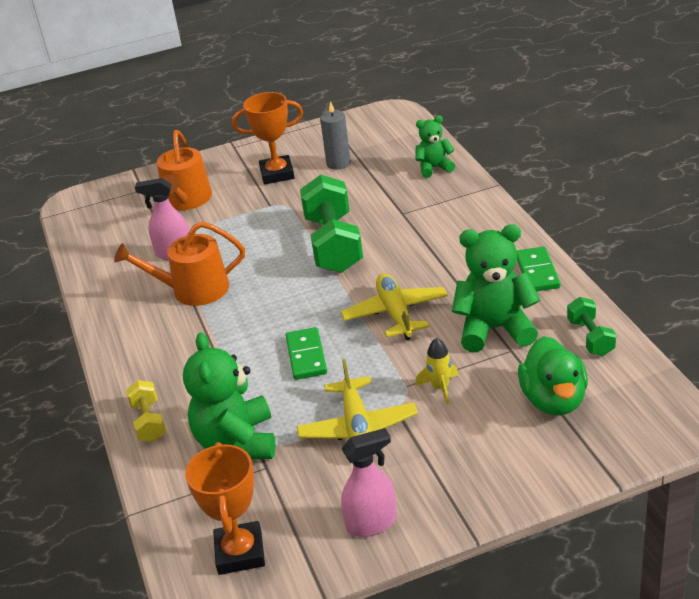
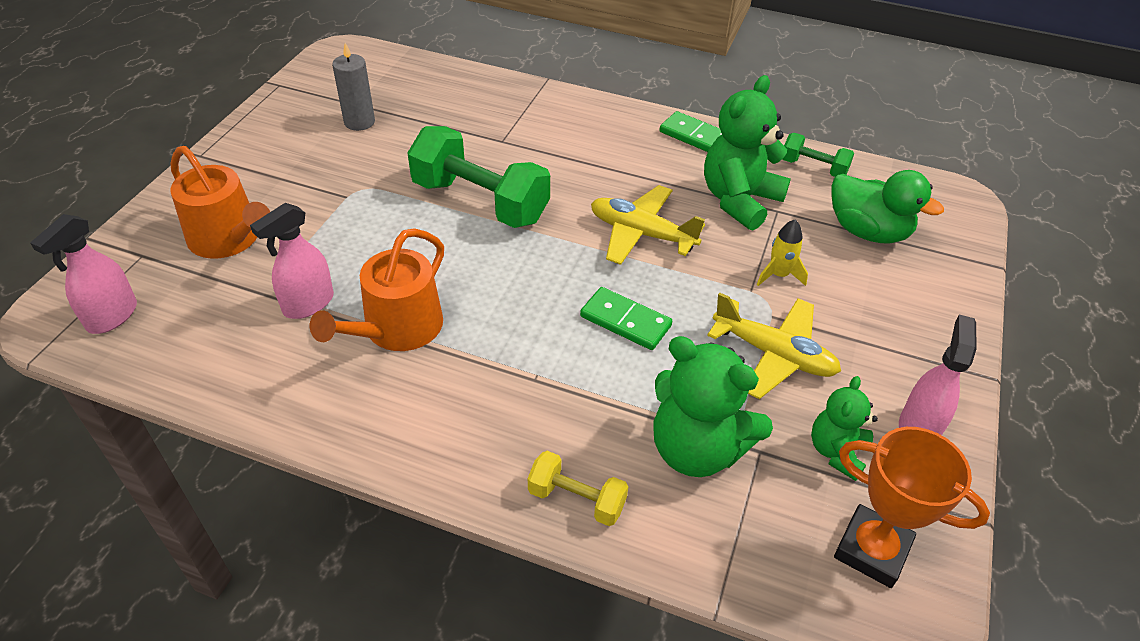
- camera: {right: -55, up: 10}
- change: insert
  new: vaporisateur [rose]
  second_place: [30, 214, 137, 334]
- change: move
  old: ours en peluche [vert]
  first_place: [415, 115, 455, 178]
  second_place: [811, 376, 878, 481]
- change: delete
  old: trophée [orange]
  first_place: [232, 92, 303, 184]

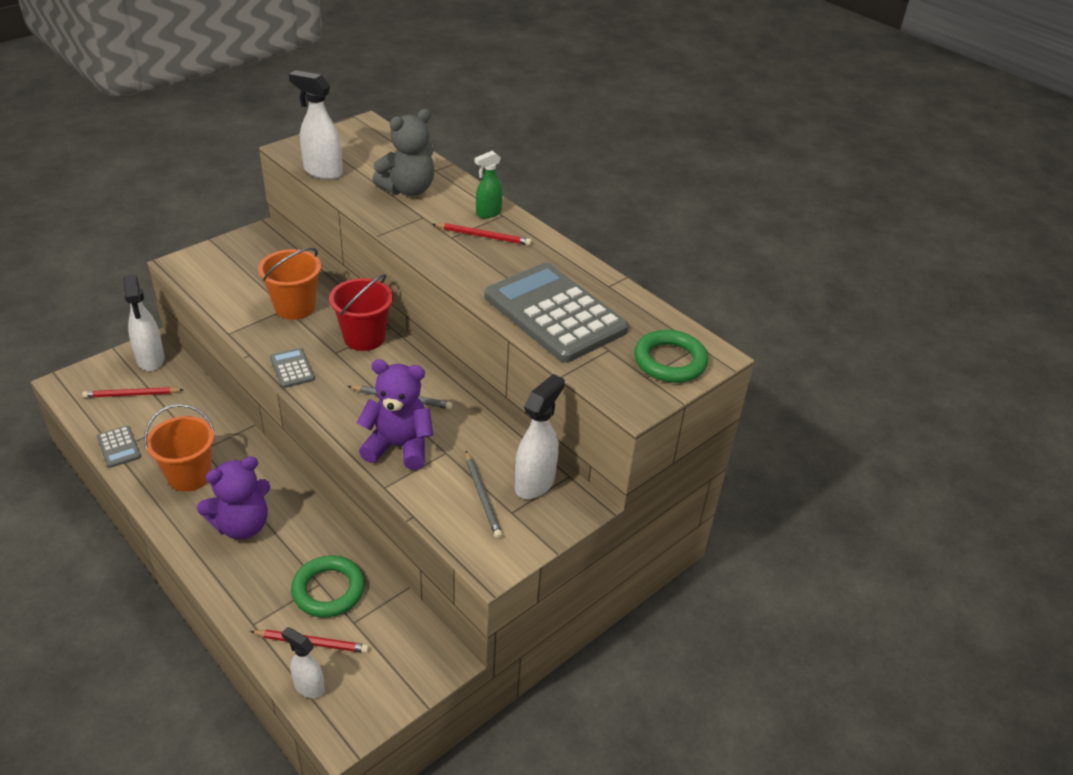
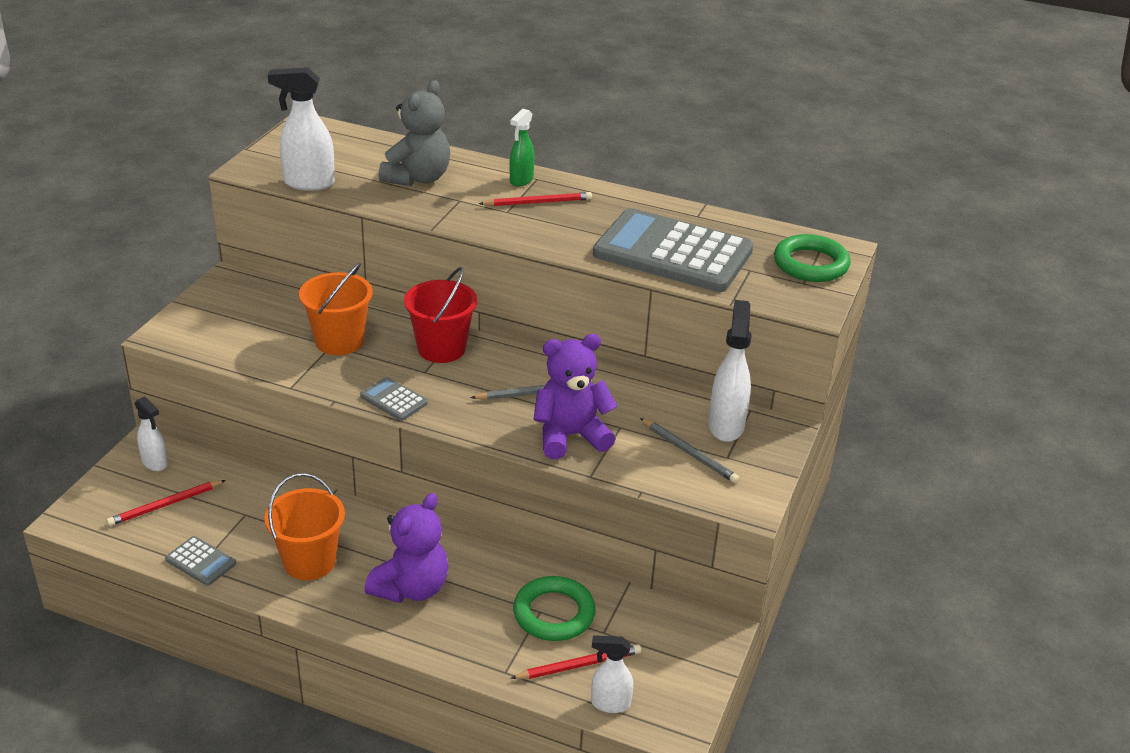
- camera: {right: -25, up: -5}
- change: resize
  old: vaporisateur [blanc]
  first_place: [123, 274, 165, 371]
  second_place: [134, 396, 168, 471]
  factor: 0.63

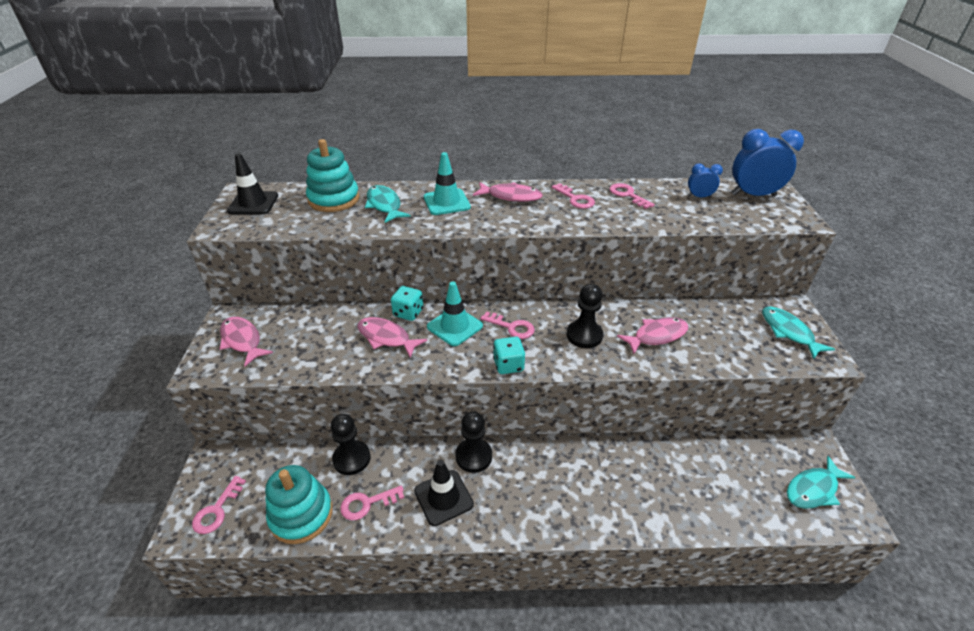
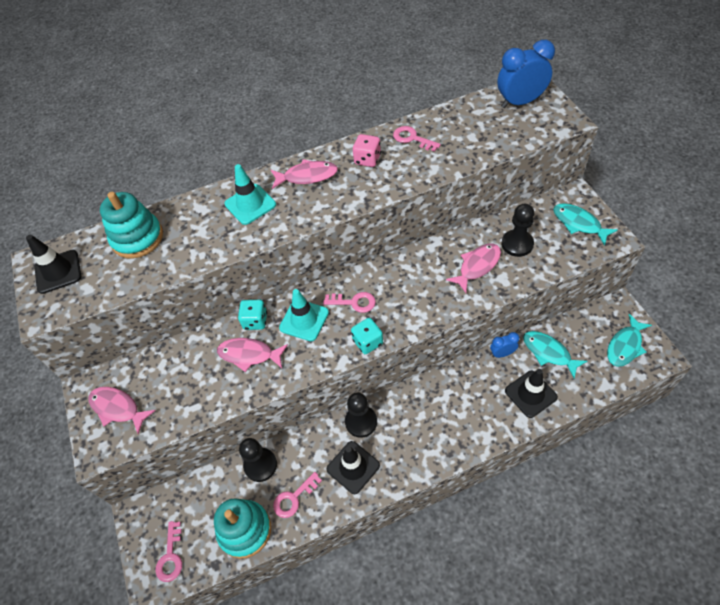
- camera: {right: -15, up: 15}
- change: replace
  old: clé [rose]
  new: dé [rose]
  first_place: [552, 183, 595, 209]
  second_place: [353, 134, 381, 167]
- change: move
  old: réveil [bleu]
  first_place: [688, 163, 723, 198]
  second_place: [490, 332, 519, 358]
- change: move
  old: pion [noir]
  first_place: [567, 284, 603, 348]
  second_place: [501, 204, 534, 257]
- change: insert
  new: cône de chantier [noir]
  second_place: [505, 369, 558, 418]
- change: move
  old: poisson [turquoise]
  first_place: [365, 185, 411, 223]
  second_place: [523, 331, 587, 379]

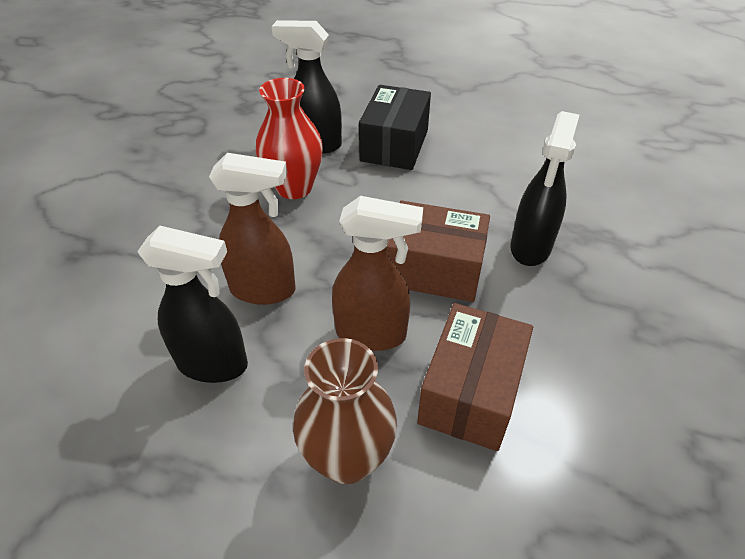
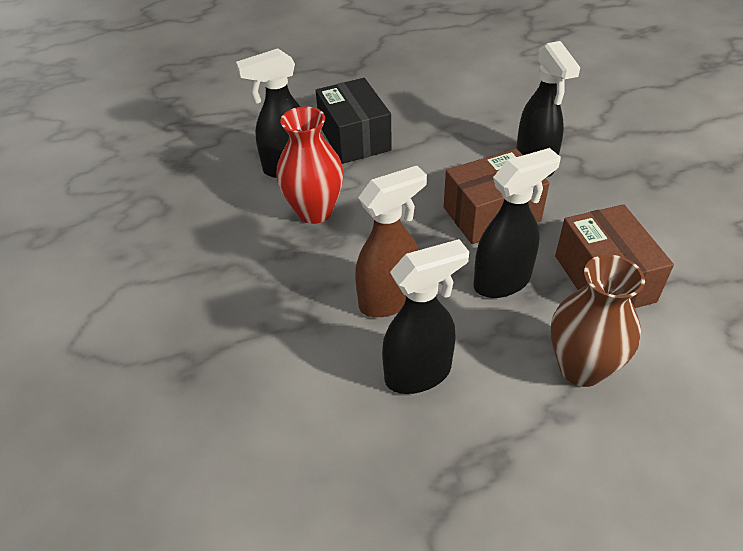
- camera: {right: -35, up: 0}
- change: recolor
  old: vaporisateur [marron]
  new: vaporisateur [noir]
  first_place: [332, 196, 423, 351]
  second_place: [473, 148, 561, 298]

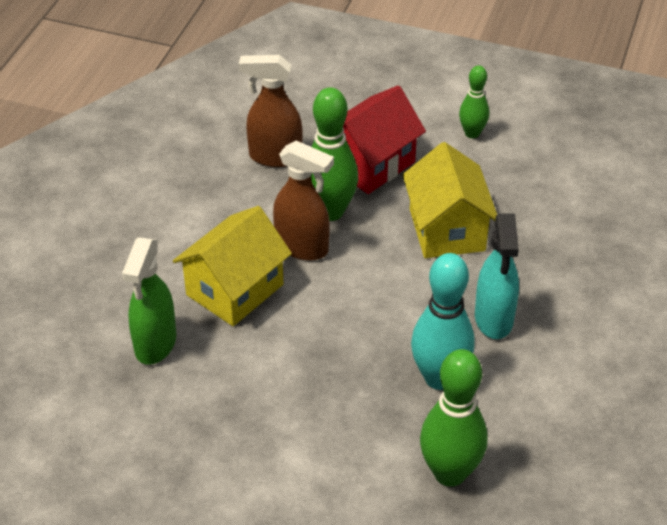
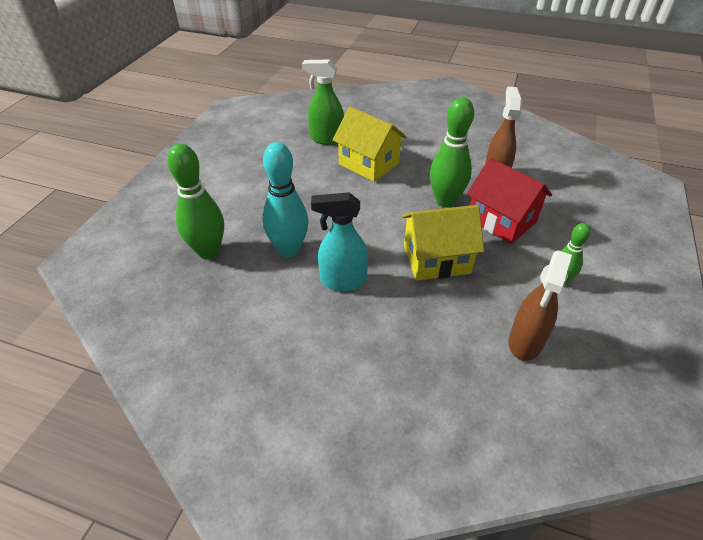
- camera: {right: 90, up: 0}
- change: move
  old: vaporisateur [marron]
  first_place: [273, 141, 334, 261]
  second_place: [509, 250, 572, 361]

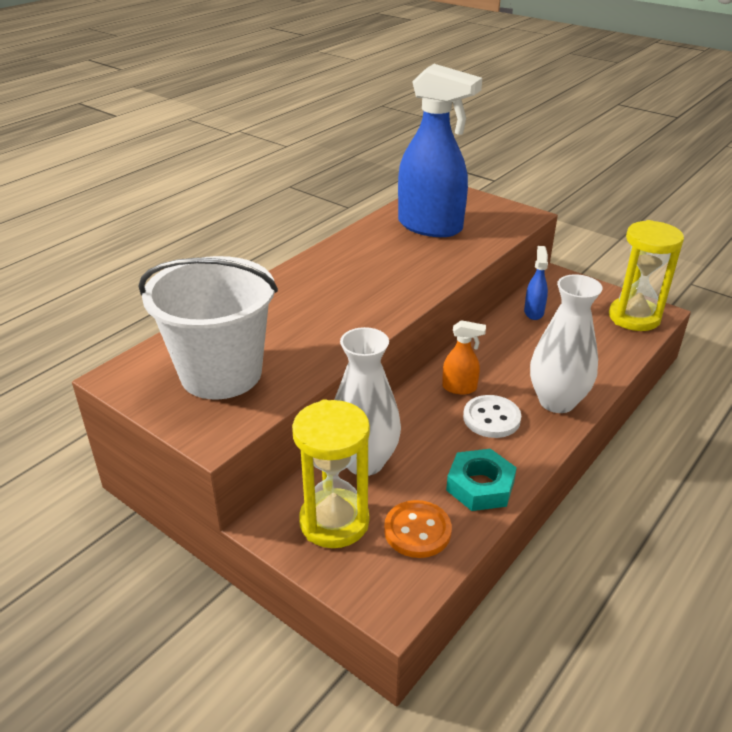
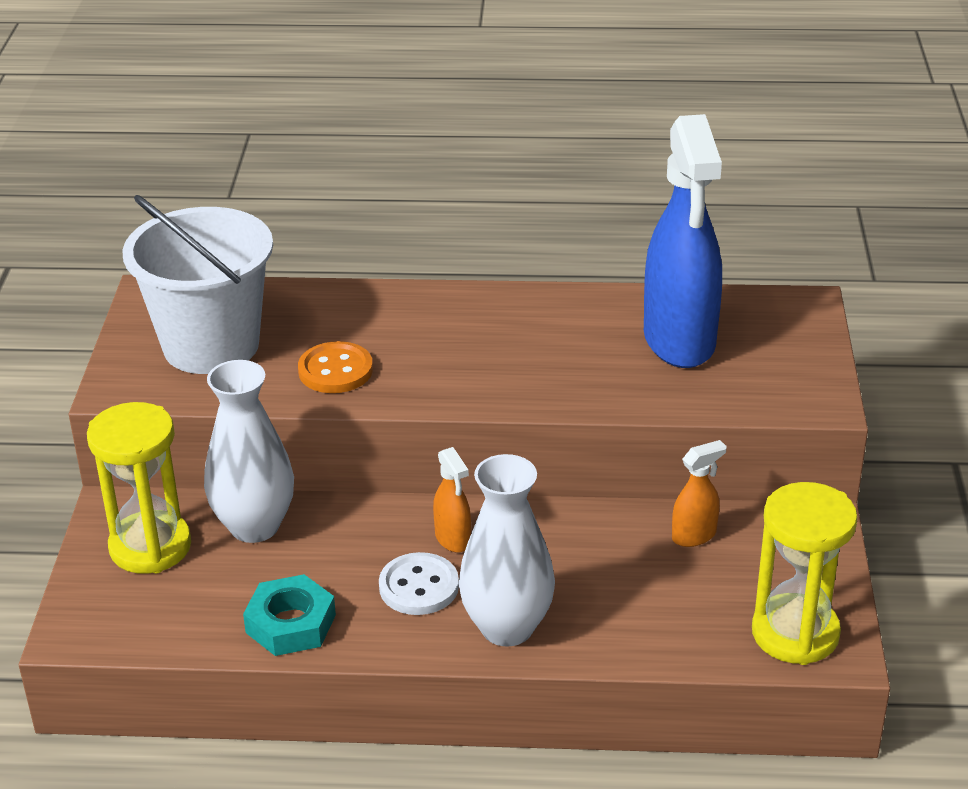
- camera: {right: 55, up: 0}
- change: move
  old: bouton [orange]
  first_place: [384, 500, 452, 558]
  second_place: [298, 341, 373, 393]
- change: recolor
  old: vaporisateur [bleu]
  new: vaporisateur [orange]
  first_place: [524, 246, 548, 320]
  second_place: [672, 440, 727, 547]

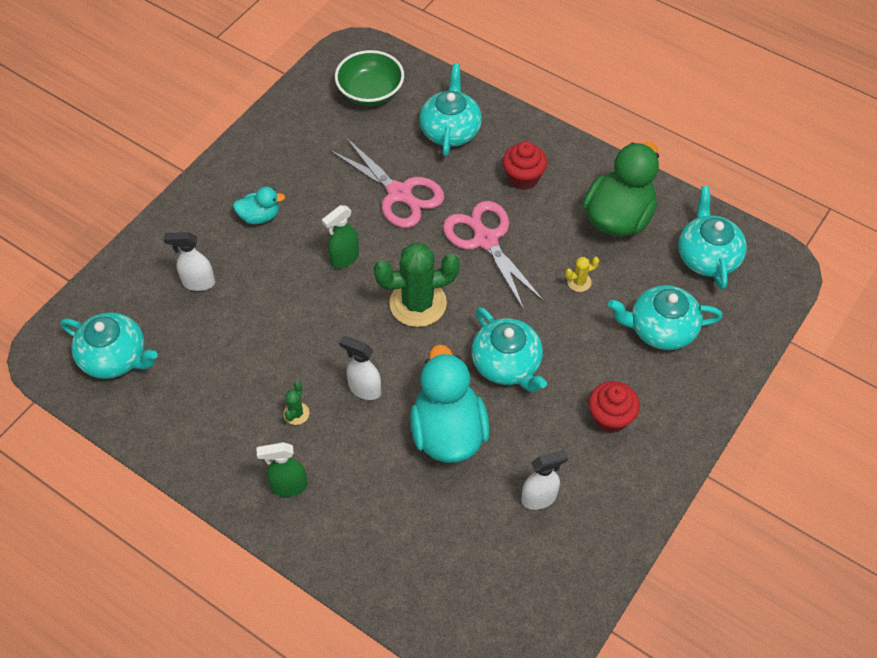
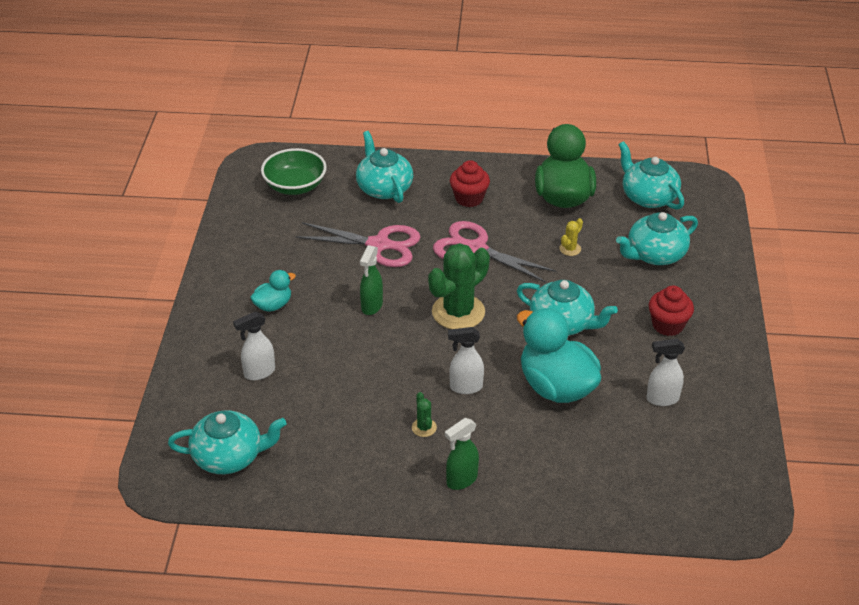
- camera: {right: -30, up: -15}
- change: rotate
  old: vaporisateur [blanc]
  first_place: [521, 450, 568, 510]
  second_place: [647, 339, 685, 406]
  degrees: -135

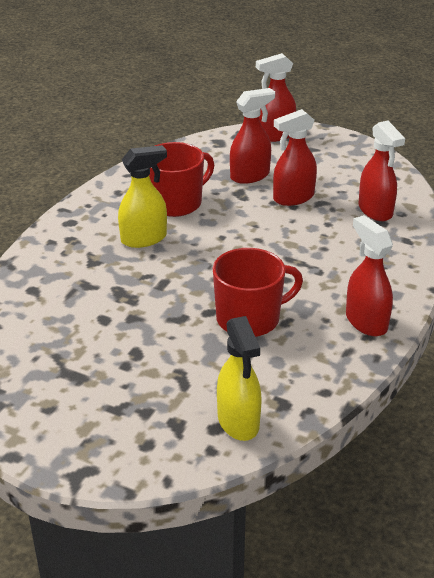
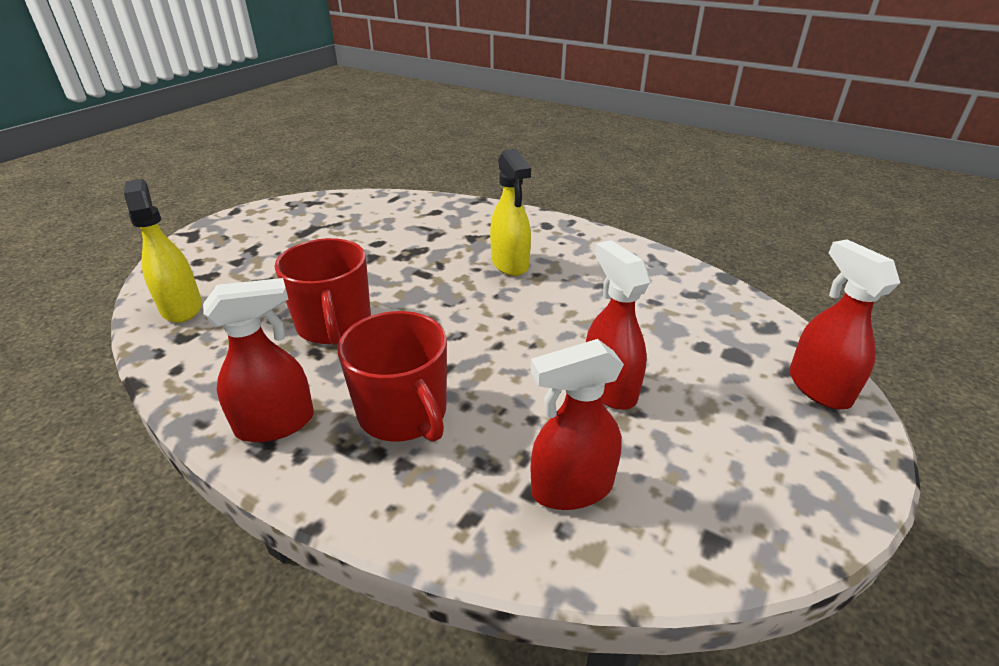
- camera: {right: 95, up: 0}
- change: rotate
  old: vaporisateur [jaune]
  first_place: [217, 316, 262, 441]
  second_place: [124, 179, 202, 323]
  degrees: 75
- change: move
  old: tasse [rouge]
  first_place: [149, 142, 214, 217]
  second_place: [338, 311, 447, 442]
- change: delete
  old: vaporisateur [rouge]
  first_place: [230, 88, 275, 184]

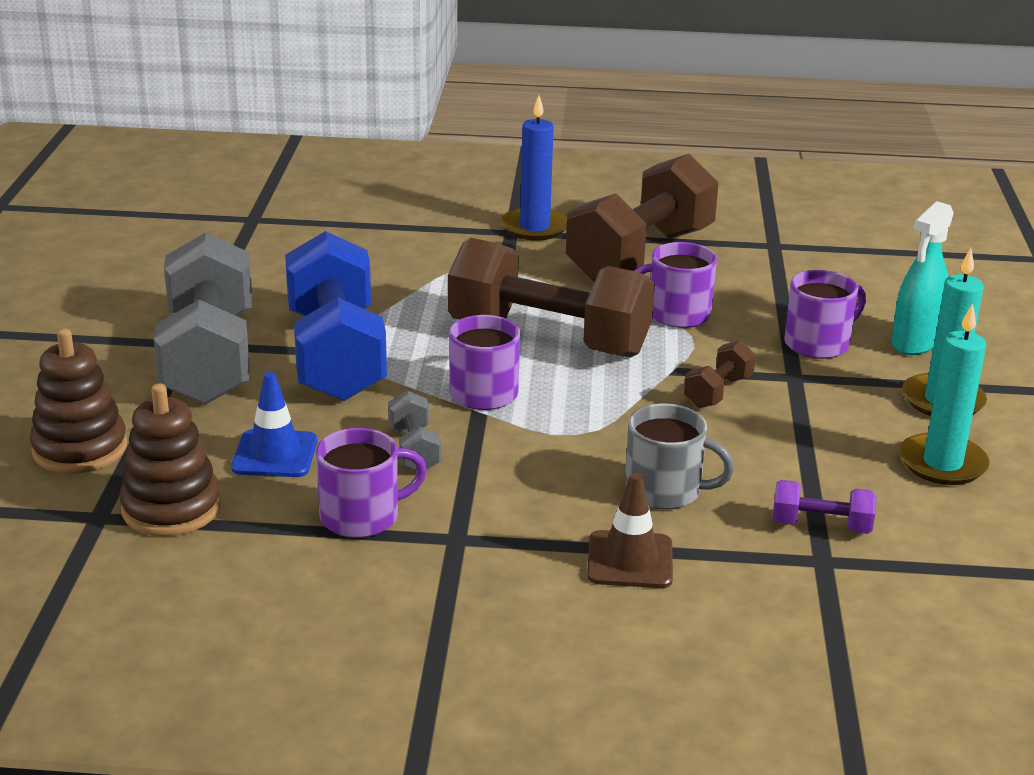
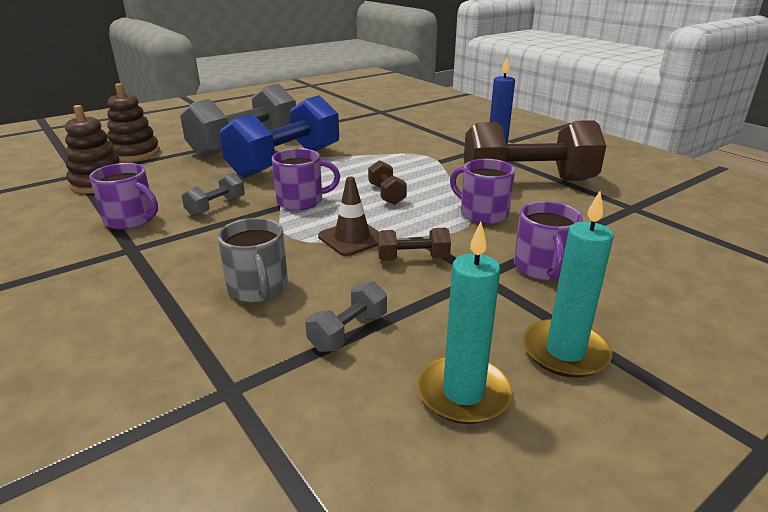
- camera: {right: 50, up: 0}
- change: insert
  new: haltère [gris]
  second_place: [305, 281, 387, 352]
- change: move
  old: cône de chantier [marron]
  first_place: [587, 473, 673, 588]
  second_place: [318, 177, 379, 256]
- change: resize
  old: haltère [marron]
  first_place: [448, 238, 655, 358]
  second_place: [368, 160, 407, 205]
  factor: 0.42
- change: rotate
  old: tasse [violet]
  first_place: [784, 270, 866, 359]
  second_place: [514, 201, 583, 280]
  degrees: 75
- change: delete
  old: cône de chantier [bleu]
  first_place: [231, 372, 317, 477]
- change: delete
  old: haltère [violet]
  first_place: [773, 480, 877, 534]
- change: delete
  old: vaporisateur [turquoise]
  first_place: [891, 201, 954, 355]

